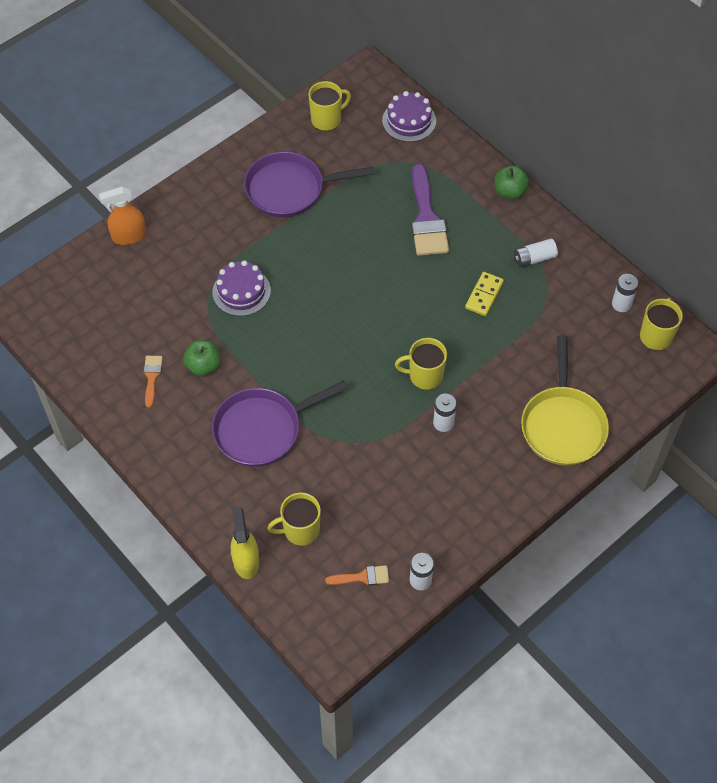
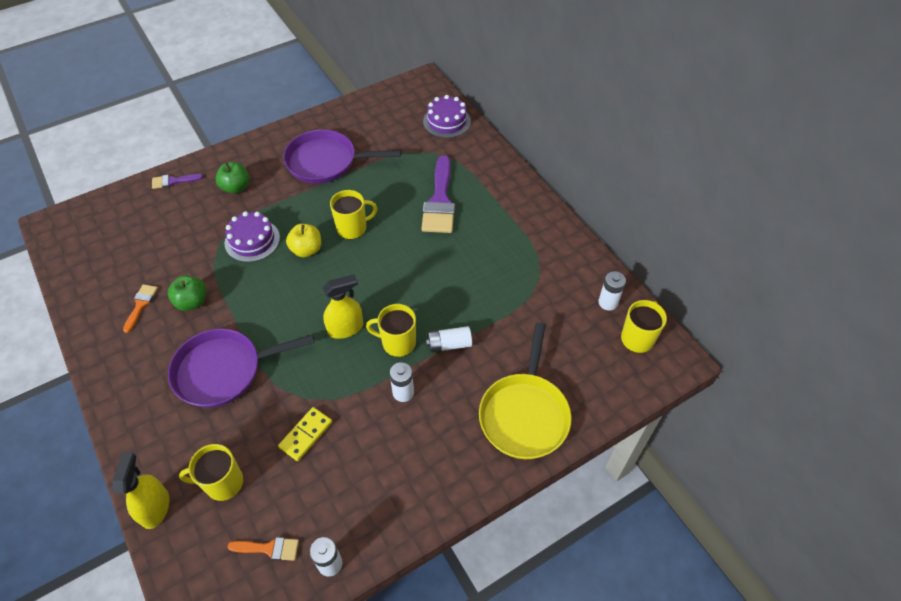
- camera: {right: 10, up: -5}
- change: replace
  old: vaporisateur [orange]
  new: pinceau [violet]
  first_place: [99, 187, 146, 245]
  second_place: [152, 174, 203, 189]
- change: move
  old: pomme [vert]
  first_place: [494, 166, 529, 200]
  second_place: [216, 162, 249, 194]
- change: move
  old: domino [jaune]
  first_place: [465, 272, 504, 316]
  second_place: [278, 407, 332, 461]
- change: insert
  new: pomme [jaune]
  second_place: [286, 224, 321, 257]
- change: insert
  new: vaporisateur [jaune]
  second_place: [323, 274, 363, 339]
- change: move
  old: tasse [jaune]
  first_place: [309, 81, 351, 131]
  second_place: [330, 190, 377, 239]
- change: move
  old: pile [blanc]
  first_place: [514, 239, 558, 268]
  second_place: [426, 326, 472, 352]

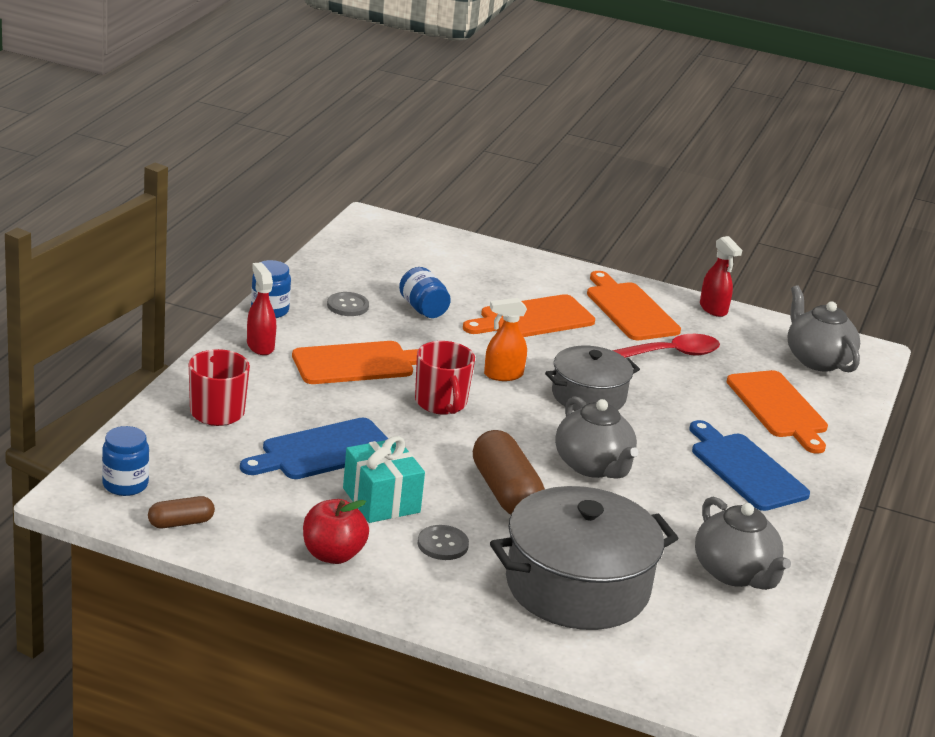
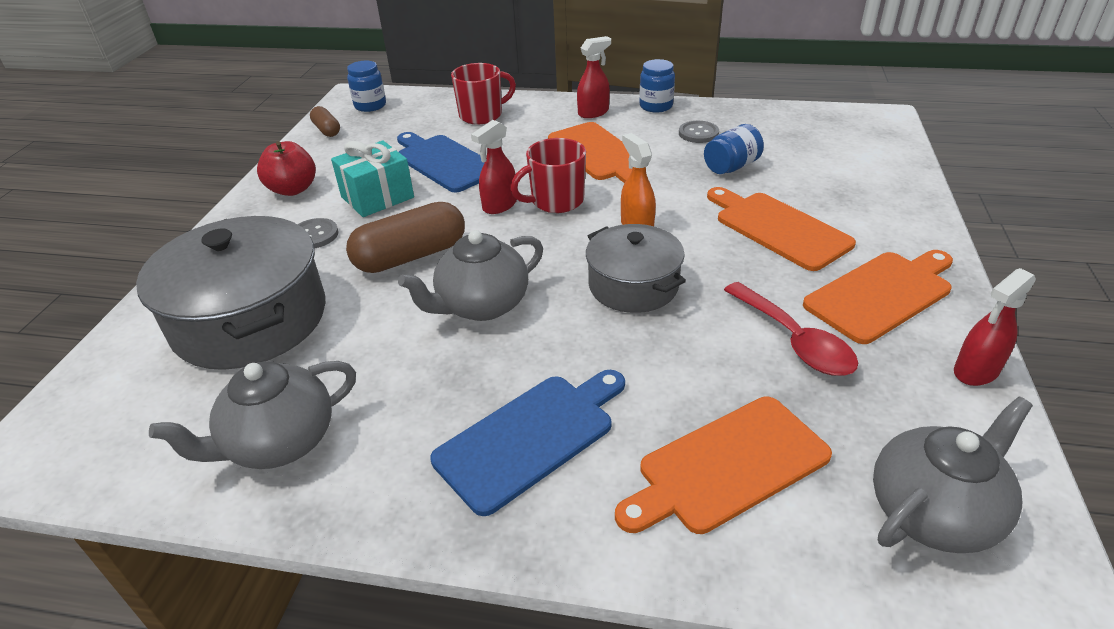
- camera: {right: 85, up: 10}
- change: insert
  new: vaporisateur [rouge]
  second_place: [471, 120, 517, 214]

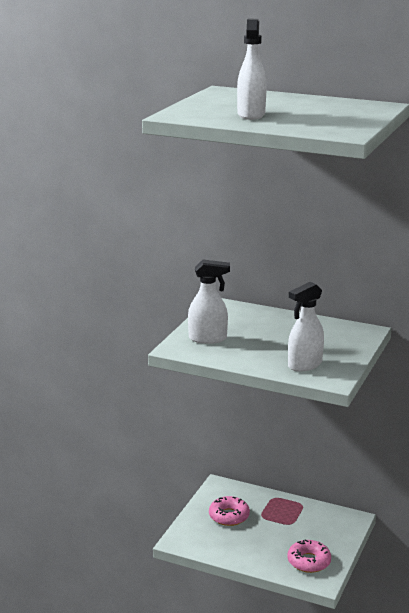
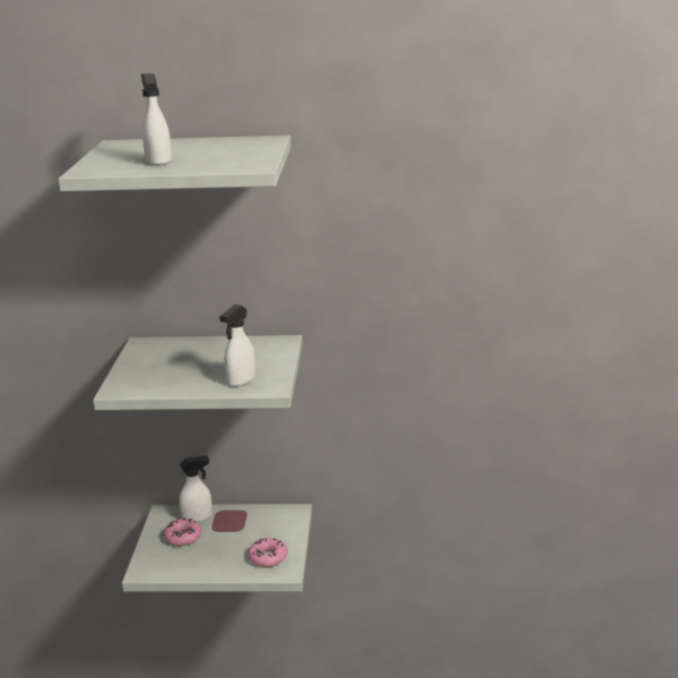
- camera: {right: -20, up: 0}
- change: move
  old: vaporisateur [blanc]
  first_place: [188, 260, 230, 344]
  second_place: [179, 456, 212, 522]

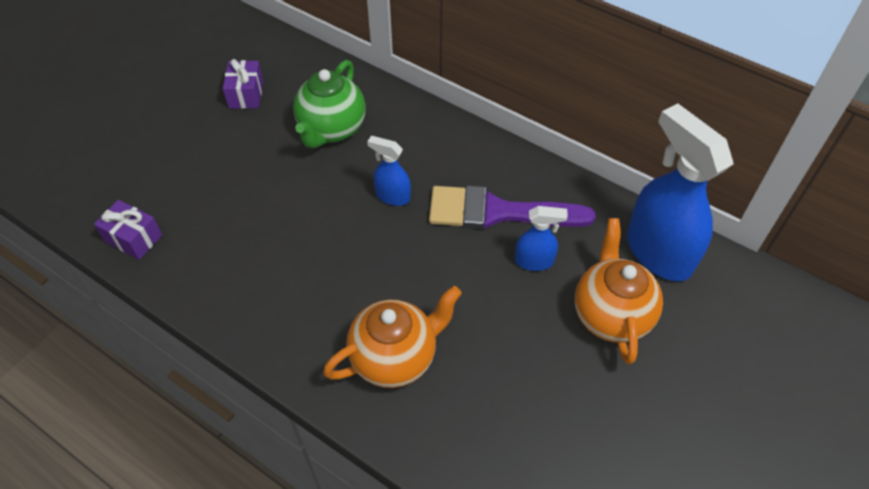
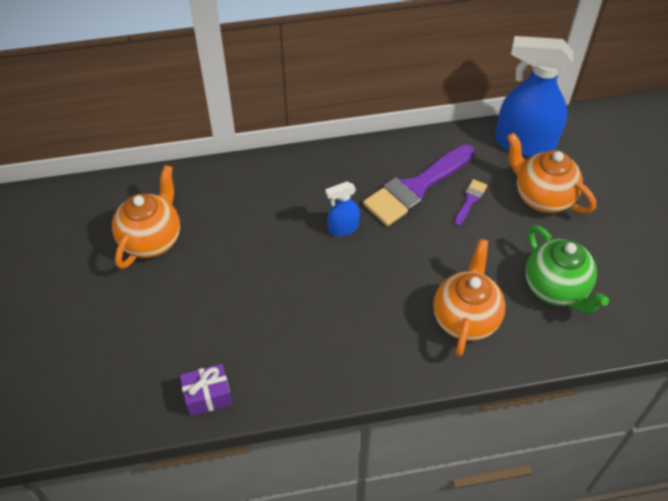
- camera: {right: -45, up: 0}
- change: replace
  old: cadeau [violet]
  new: théière [orange]
  first_place: [223, 59, 263, 109]
  second_place: [112, 165, 180, 269]
- change: replace
  old: vaporisateur [bleu]
  new: pinceau [violet]
  first_place: [515, 206, 568, 271]
  second_place: [454, 179, 487, 226]
- change: move
  old: théière [vert]
  first_place: [293, 60, 366, 149]
  second_place: [526, 225, 609, 314]

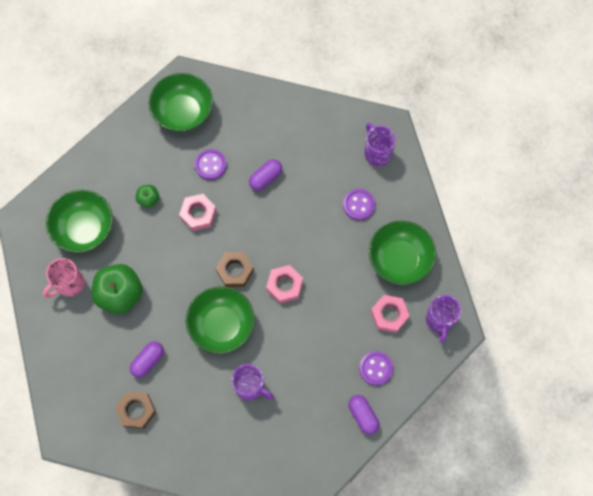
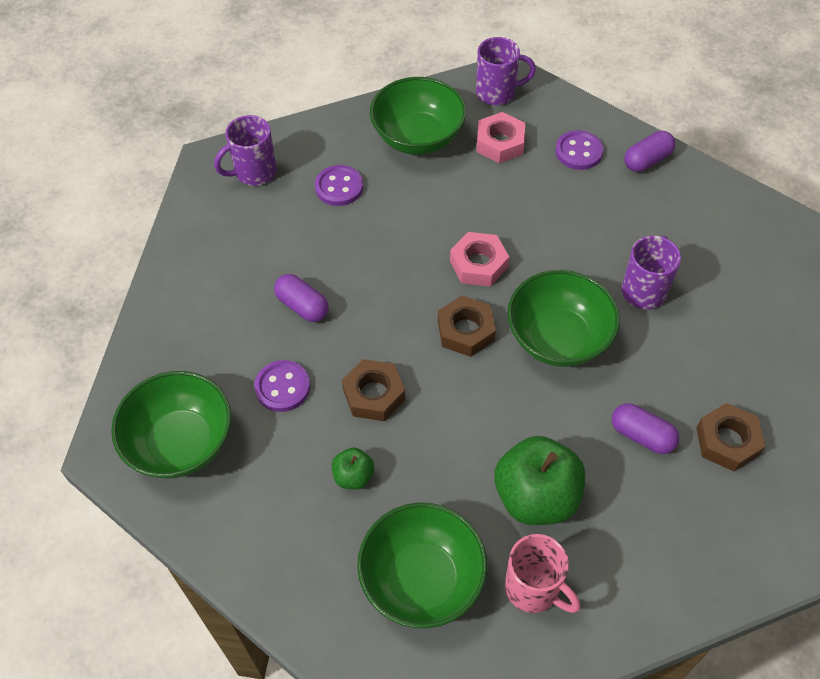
- camera: {right: -95, up: -15}
- change: recolor
  old: écrou [rose]
  new: écrou [marron]
  first_place: [179, 194, 216, 231]
  second_place: [342, 359, 405, 421]

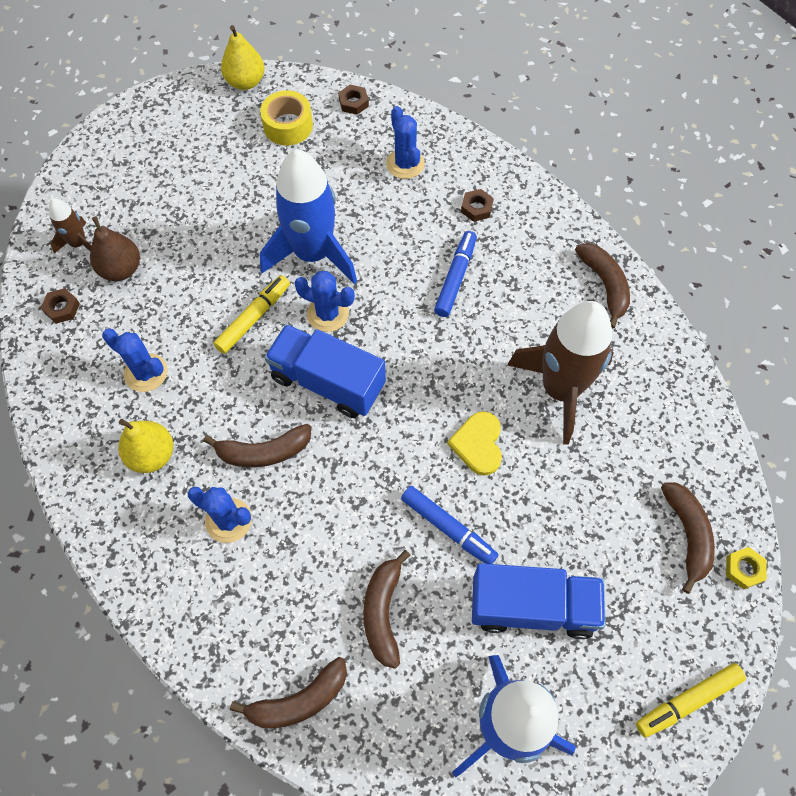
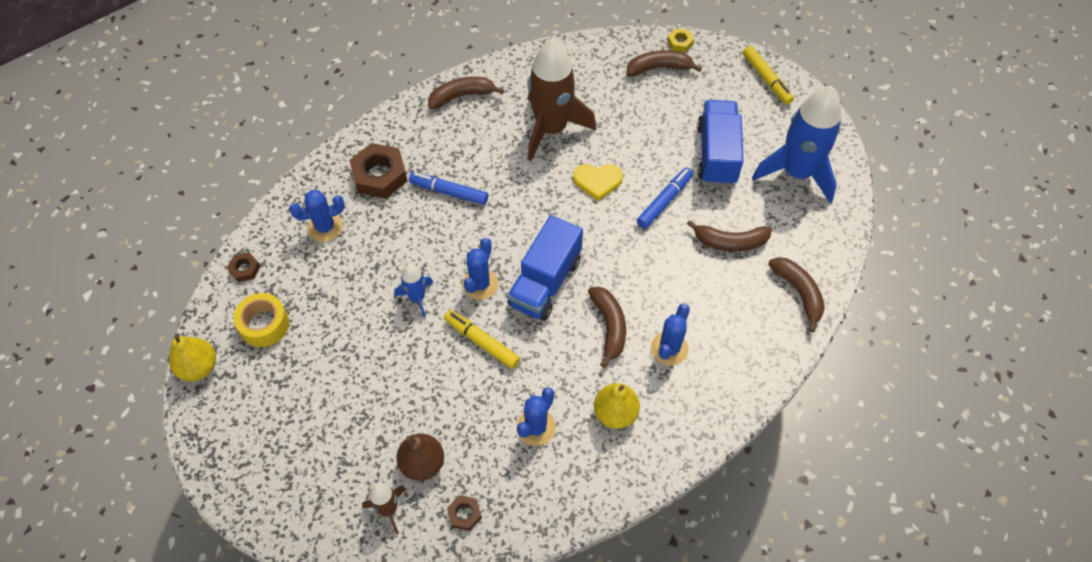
- camera: {right: -90, up: -5}
- change: resize
  old: écrou [marron]
  first_place: [461, 189, 494, 222]
  second_place: [349, 143, 408, 199]
  factor: 2.01
- change: resize
  old: fusée [bleu]
  first_place: [260, 149, 357, 284]
  second_place: [394, 264, 433, 318]
  factor: 0.47

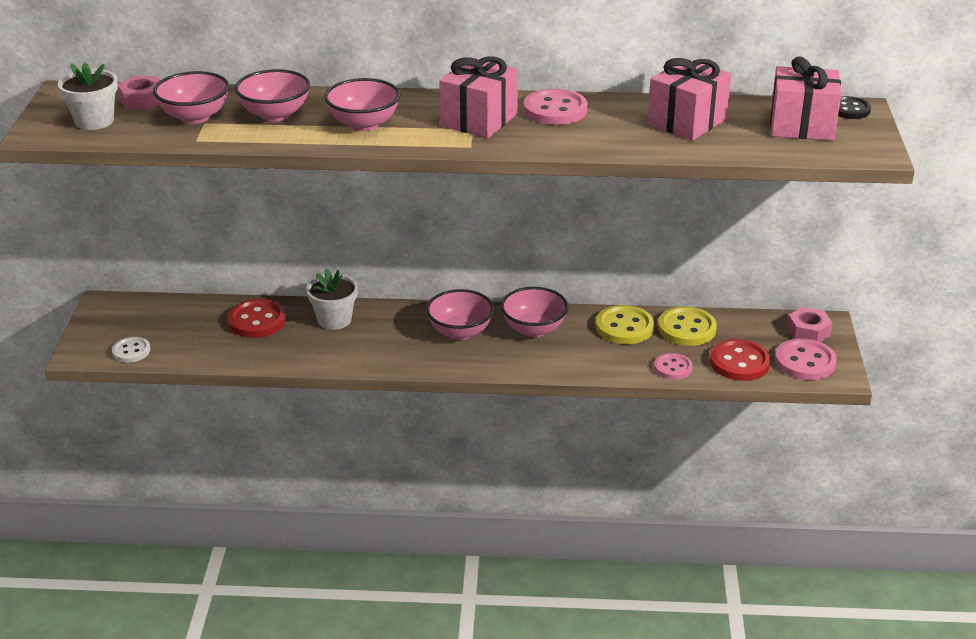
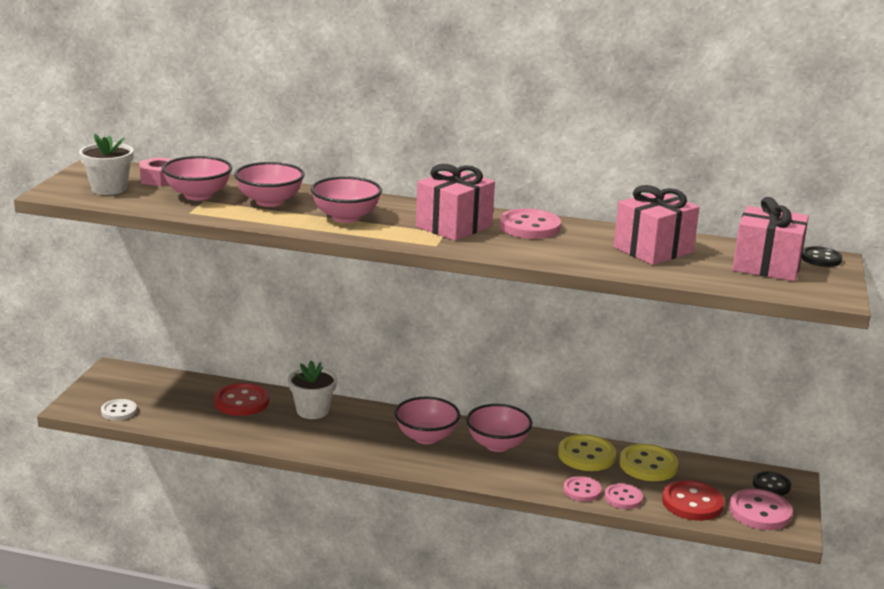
- camera: {right: 10, up: -10}
- change: insert
  new: bouton [rose]
  second_place: [563, 476, 602, 502]
- change: replace
  old: écrou [rose]
  new: bouton [noir]
  first_place: [787, 307, 832, 342]
  second_place: [753, 471, 791, 496]

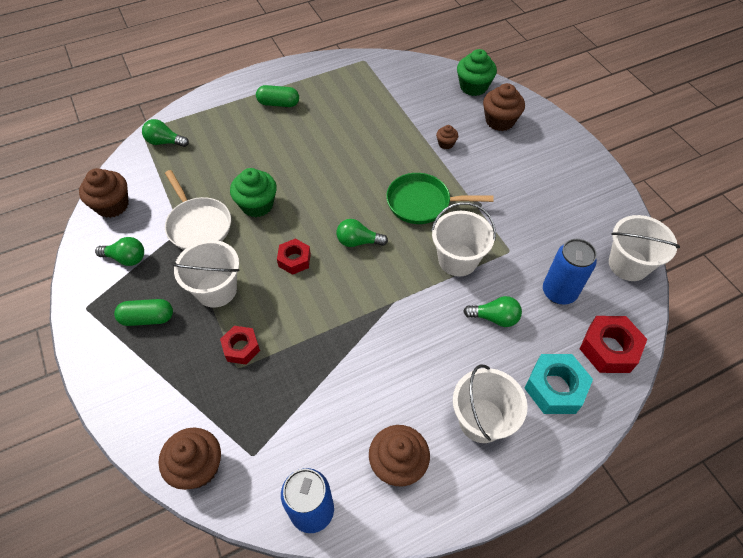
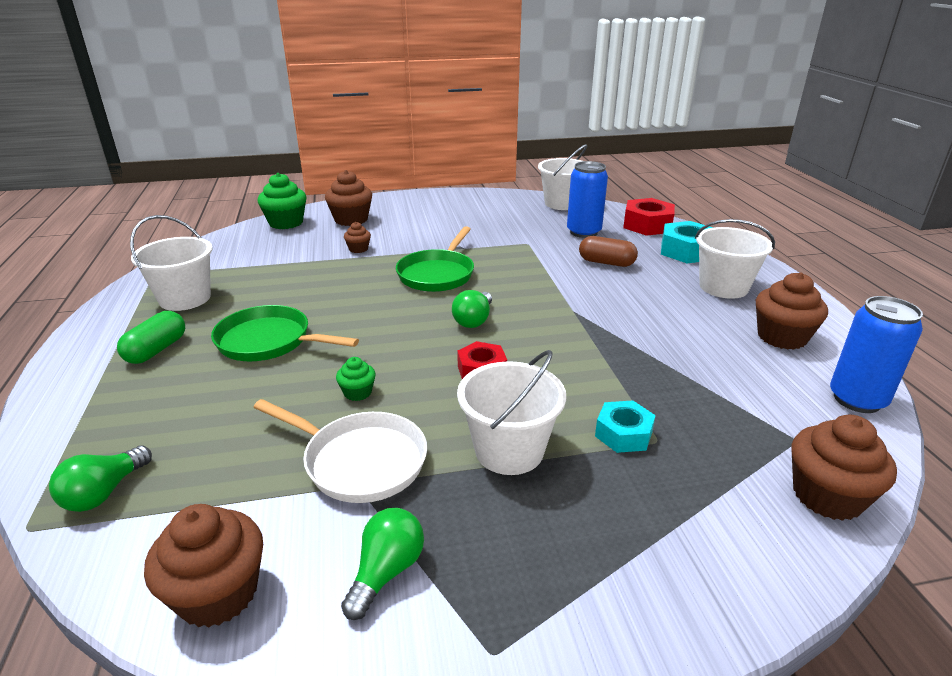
- camera: {right: -75, up: -25}
- change: move
  old: seau [blanc]
  first_place: [431, 202, 496, 277]
  second_place: [130, 215, 213, 311]
- change: insert
  new: poêle [vert]
  second_place: [211, 305, 359, 361]
- change: rotate
  old: poêle [blanc]
  first_place: [165, 170, 231, 250]
  second_place: [253, 399, 427, 503]
  degrees: 45
- change: resize
  old: muffin [vert]
  first_place: [230, 168, 277, 217]
  second_place: [336, 357, 376, 401]
  factor: 0.52
- change: replace
  old: ampoule [vert]
  new: gélule [marron]
  first_place: [463, 296, 522, 327]
  second_place: [579, 236, 638, 267]
- change: recolor
  old: écrou [rouge]
  new: écrou [turquoise]
  first_place: [220, 326, 260, 365]
  second_place: [595, 400, 656, 453]
- change: delete
  old: gélule [vert]
  first_place: [114, 299, 173, 326]

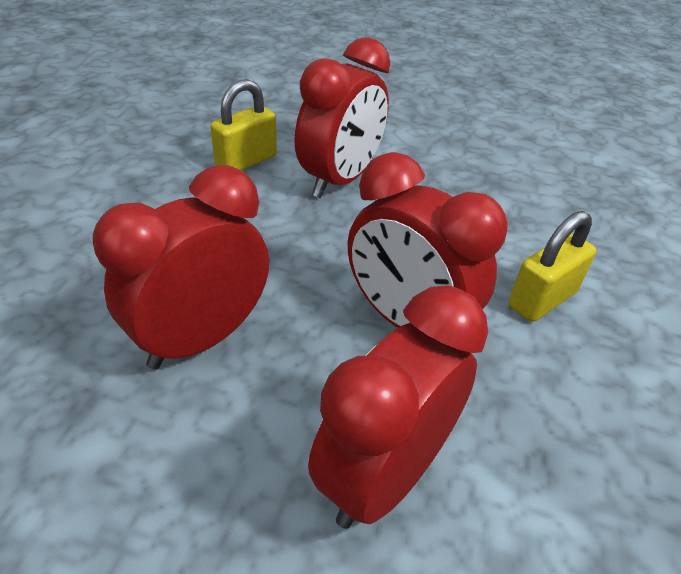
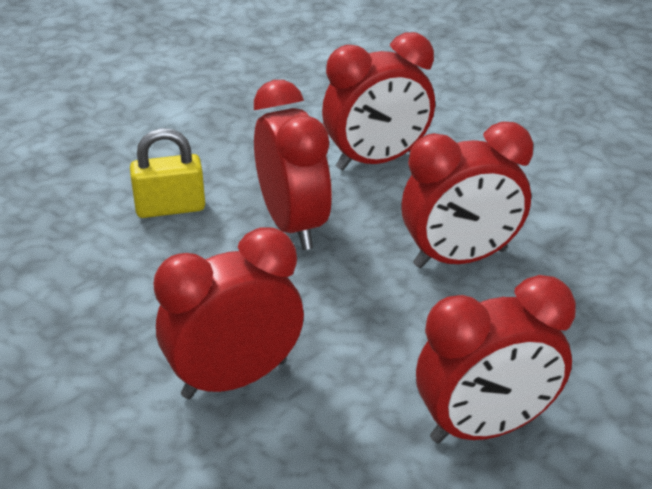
- camera: {right: -150, up: -5}
- change: insert
  new: réveil [rouge]
  second_place: [416, 275, 576, 443]
- change: delete
  old: cadenas [jaune]
  first_place: [211, 79, 277, 170]

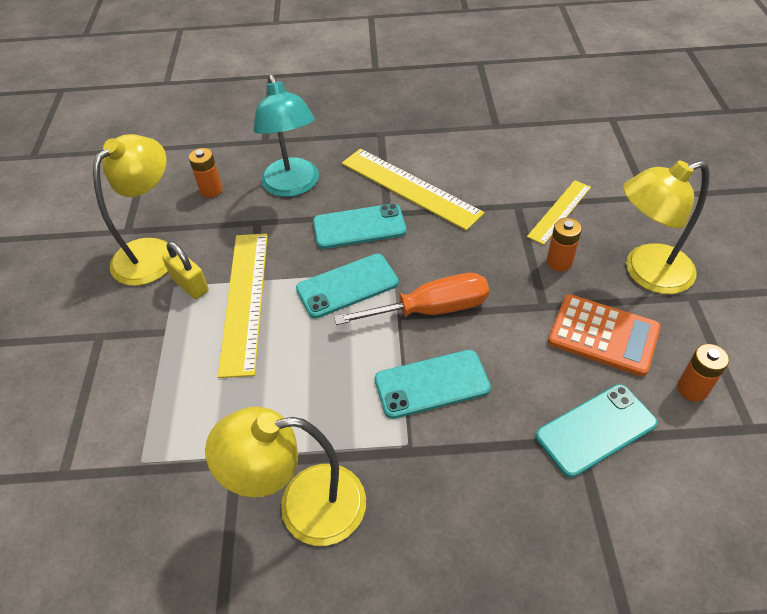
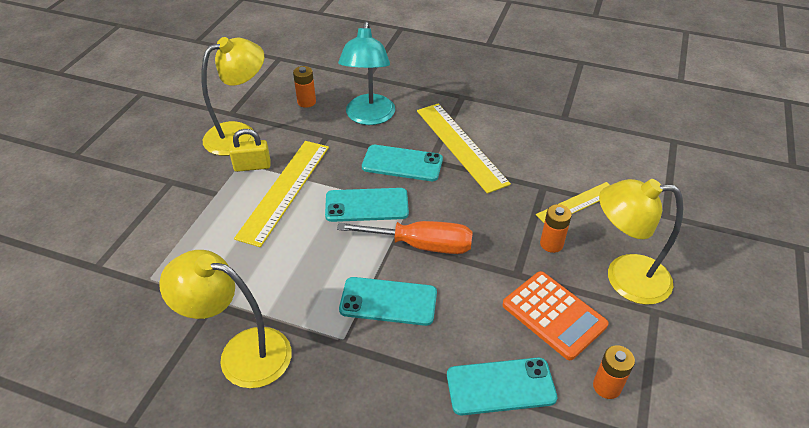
- camera: {right: 20, up: -5}
- change: rotate
  old: cadenas [jaune]
  first_place: [162, 242, 209, 299]
  second_place: [229, 129, 270, 172]
  degrees: -75

